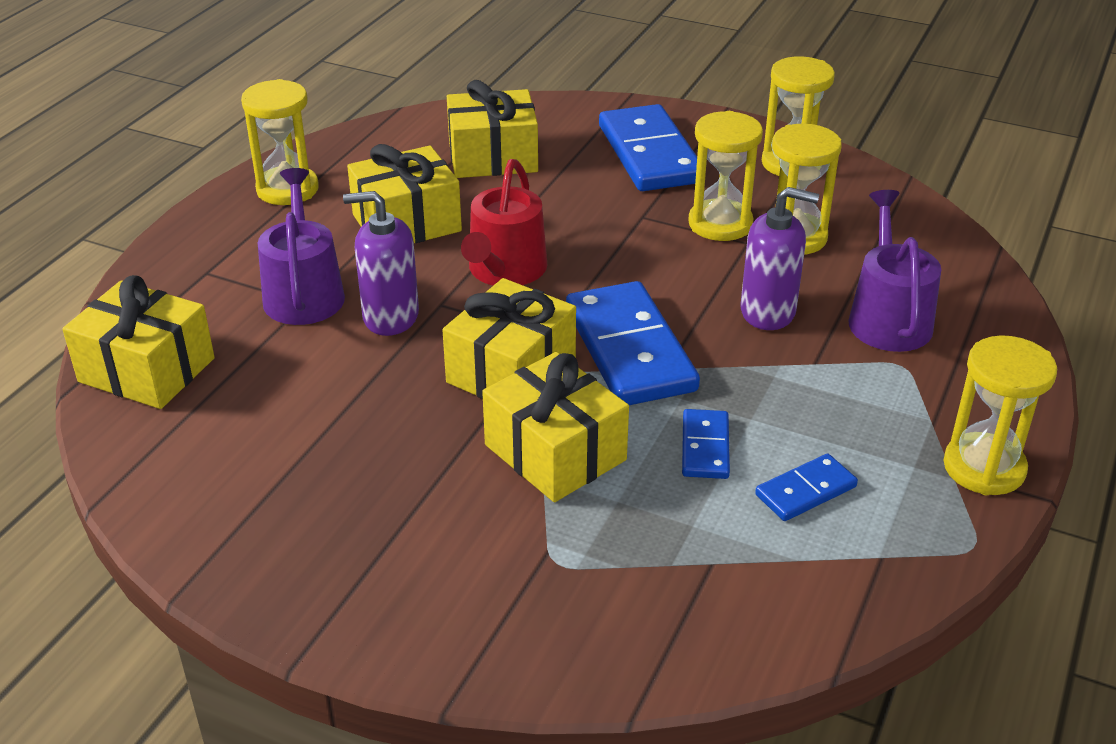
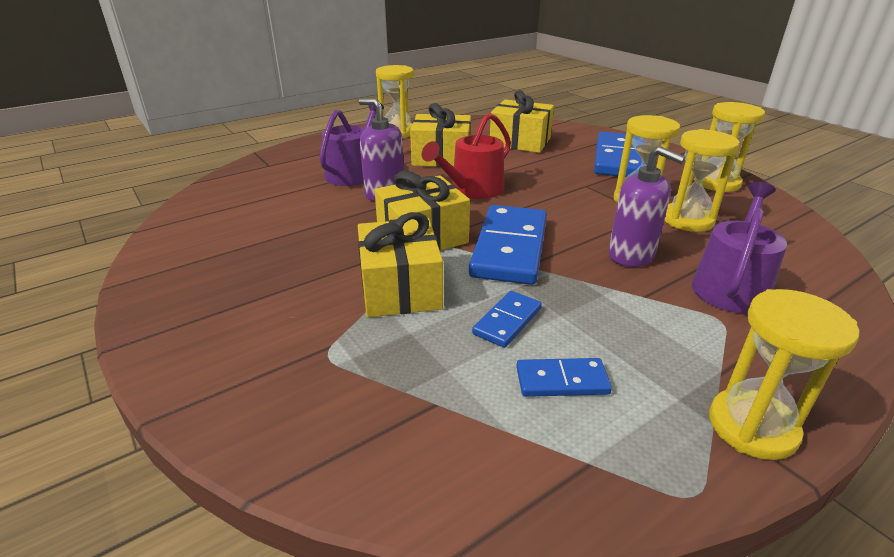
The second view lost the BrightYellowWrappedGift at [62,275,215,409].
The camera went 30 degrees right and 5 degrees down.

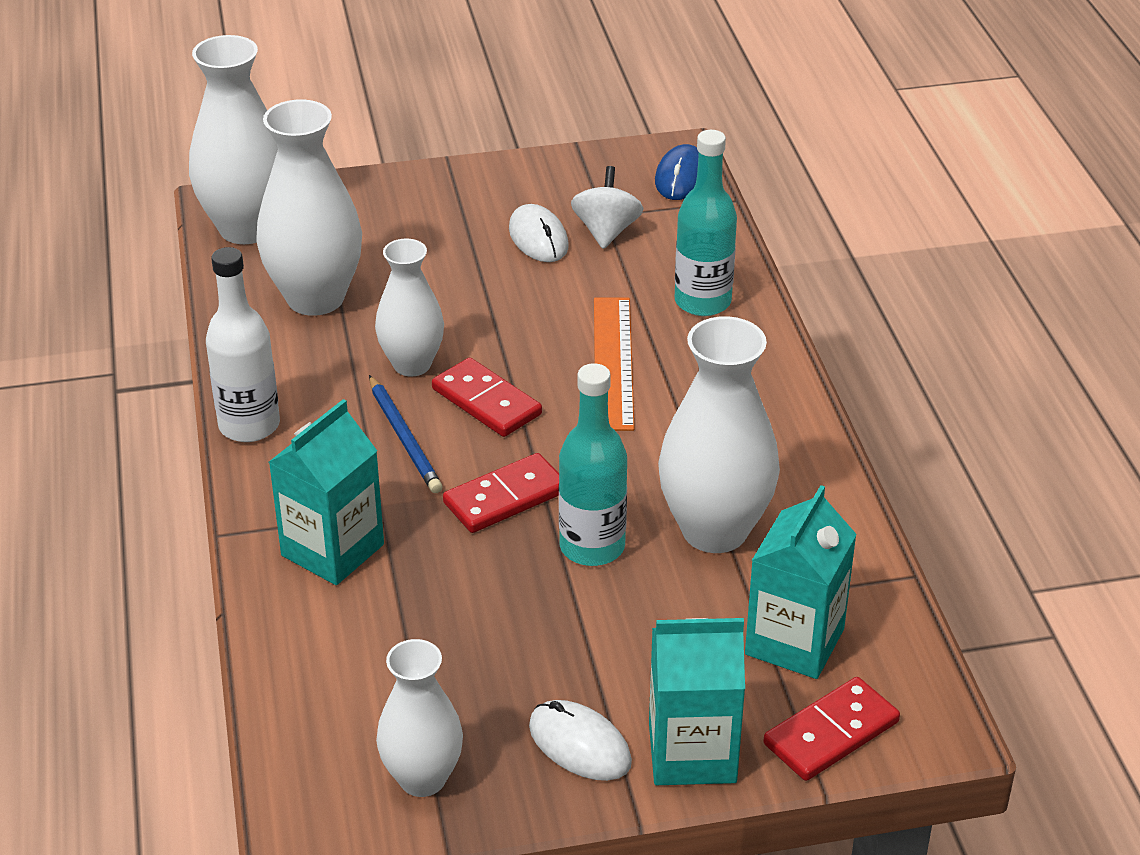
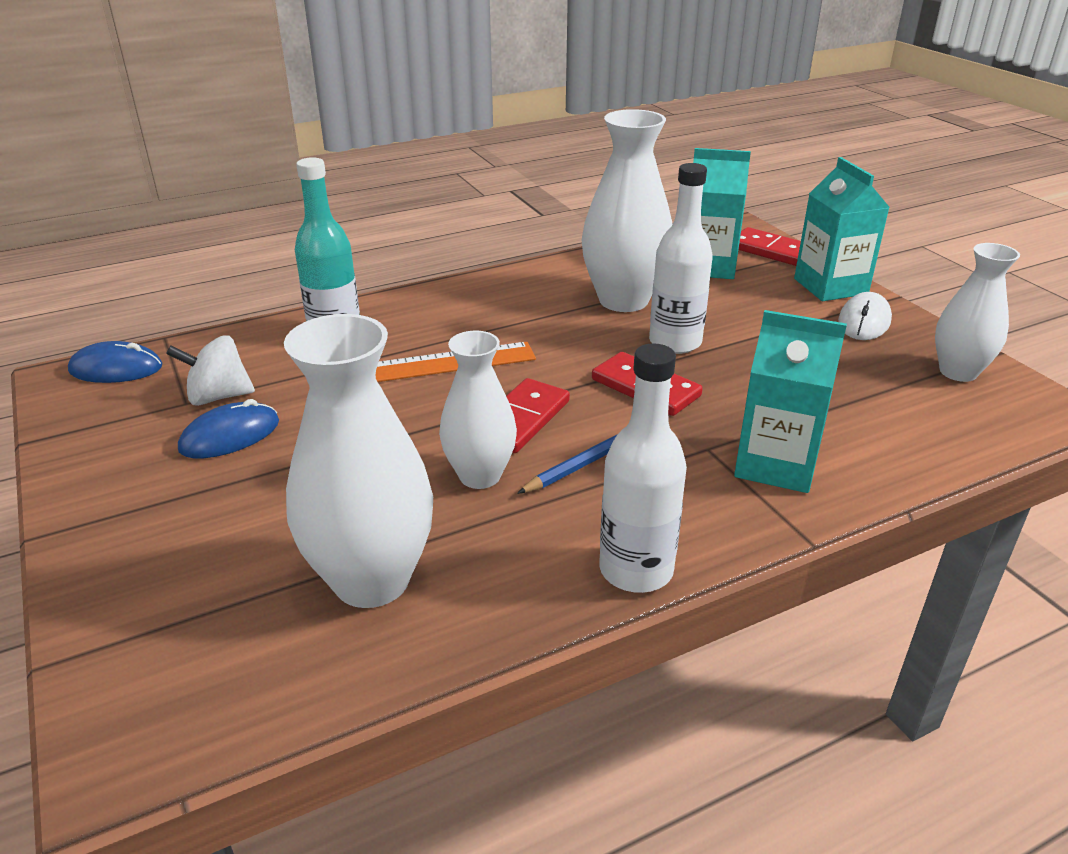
The second view lost the WhiteFlowerVase at [189,35,278,244].
What was the WhiteMouse at [509,204,569,262] turned into the BlueMouse at [178,399,279,458].
What was the TurquoiseDrinkBottle at [559,363,627,566] turned into the WhiteDrinkBottle at [649,163,713,354].
The camera went 105 degrees left and 5 degrees down.

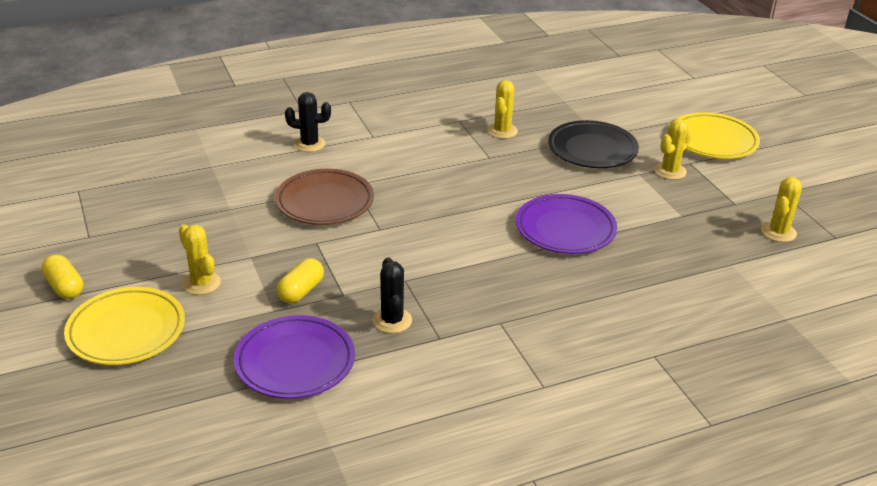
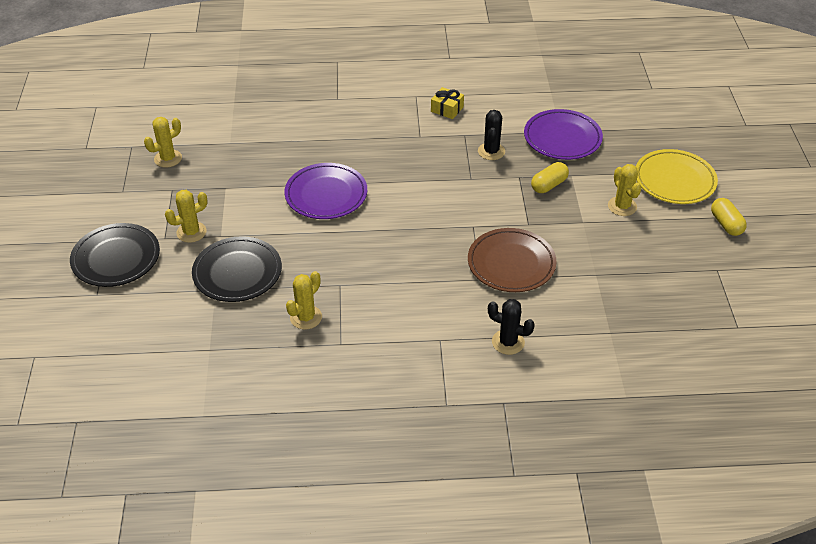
The second view gained the BrightYellowWrappedGift at [431,87,464,119].
What was the BrightYellowDinnerPlate at [677,112,760,159] turned into the EbonyDinnerPlate at [70,223,160,287].
The camera went 160 degrees left and 10 degrees up.

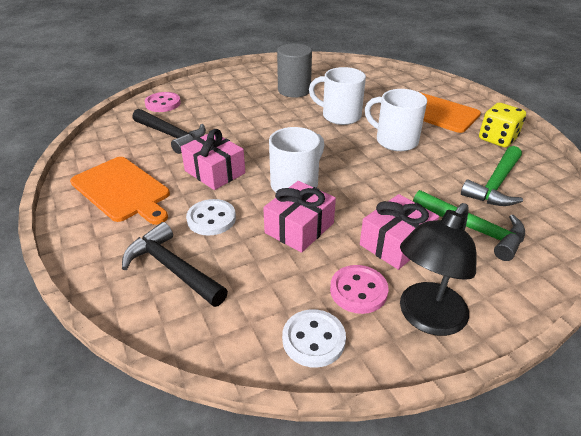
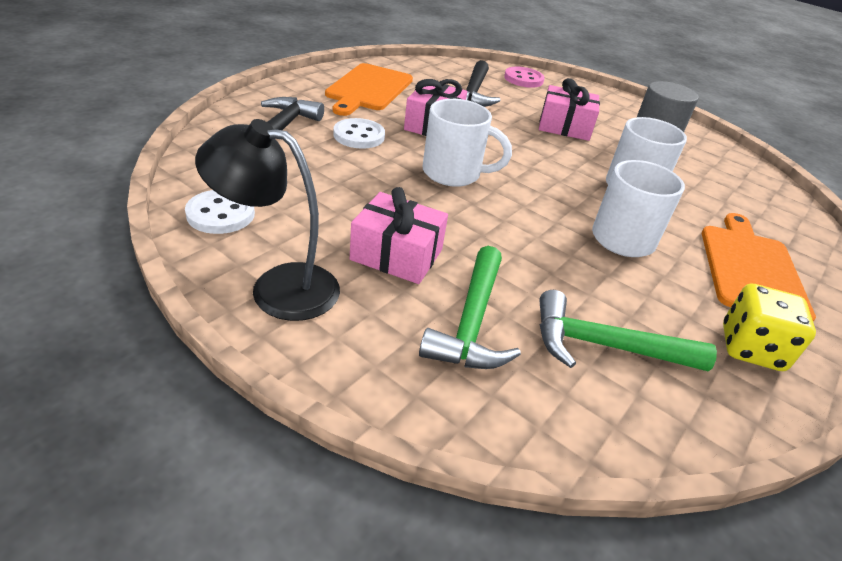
The second view lost the PinkButton at [330,265,389,314].
The PinkWrappedGift ended up elsewhere, having gone from [263,181,336,253] to [539,78,600,141].
The camera went 60 degrees right and 0 degrees up.

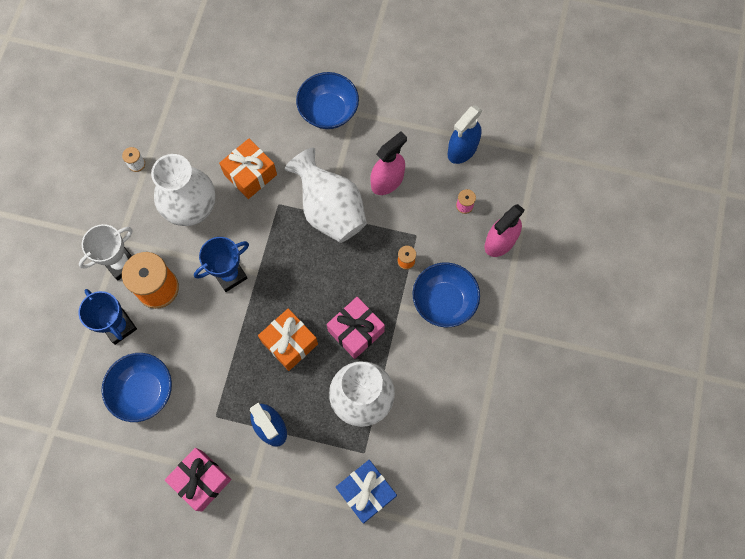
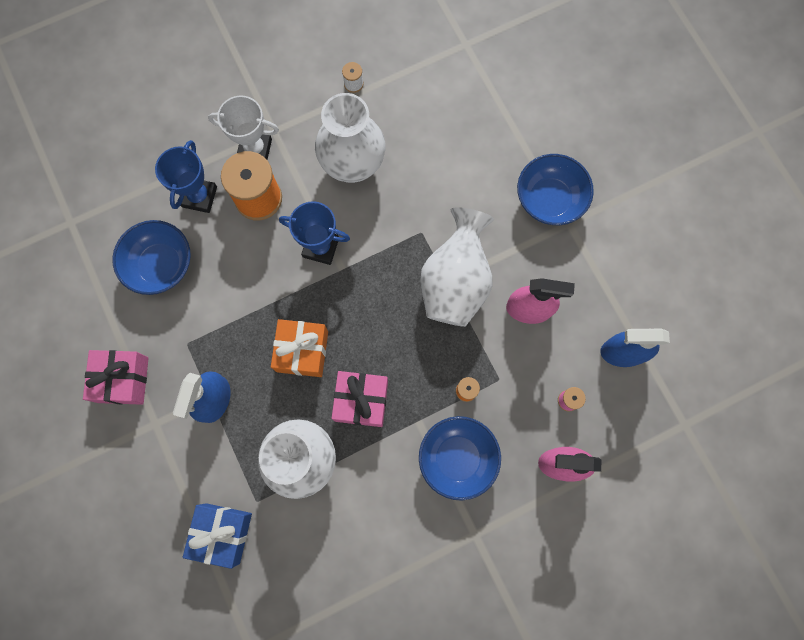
The second view lost the BrightOrangeWrappedGift at [219,138,277,199].
The camera went 50 degrees right and 5 degrees up.

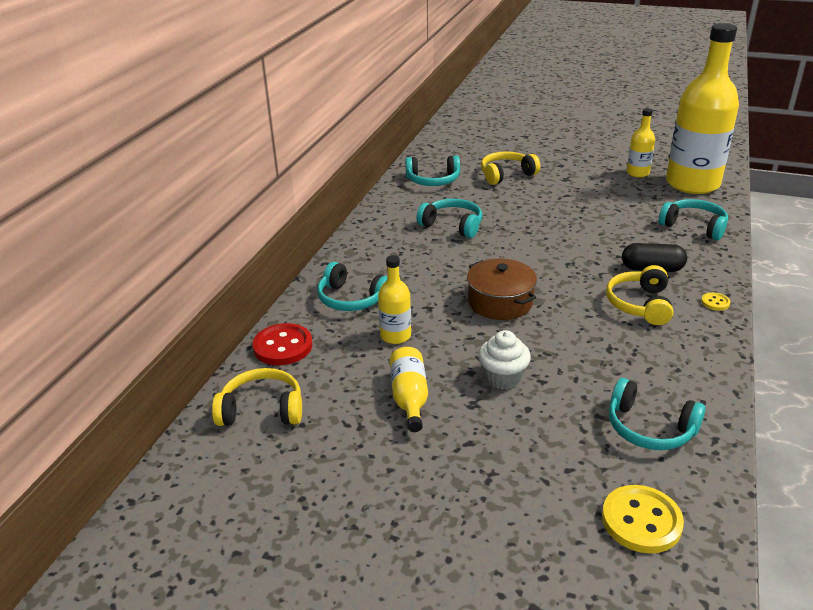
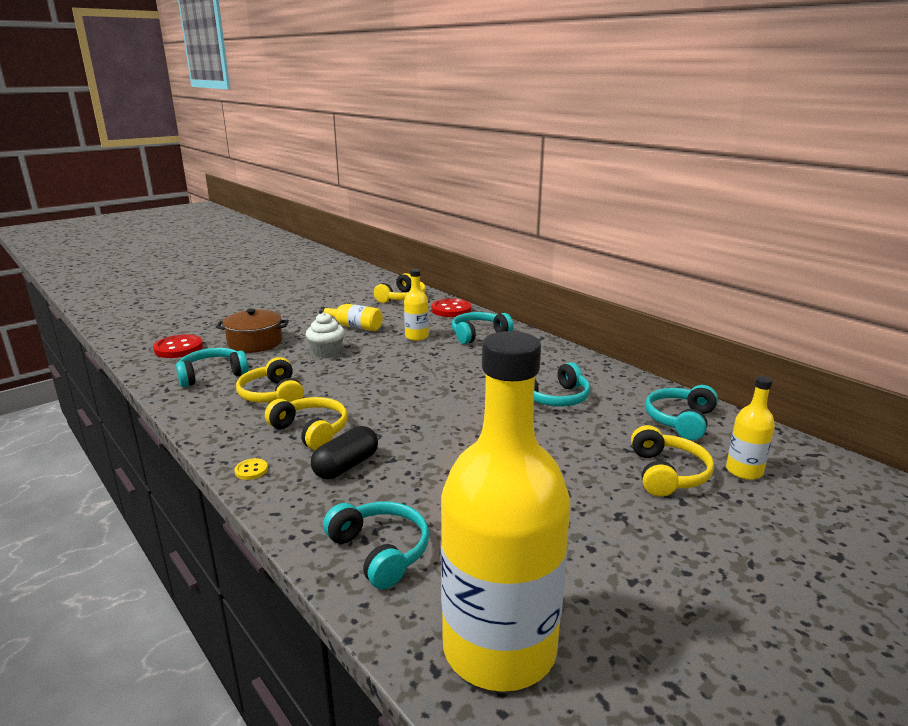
The second view gained the BrightYellowHeadphones at [236,357,304,403].
The RussetStockpot ended up elsewhere, having gone from [467,259,537,320] to [216,309,289,353].
The BrightYellowDrinkBottle ended up elsewhere, having gone from [627,108,655,177] to [726,376,775,480].
What was the BrightYellowButton at [602,485,684,554] turned into the ScarletButton at [153,334,203,358].
The TurquoiseHeadphones at [659,199,728,240] ended up facing another way, 105 degrees counterclockwise from before.
The camera went 120 degrees right and 10 degrees down.

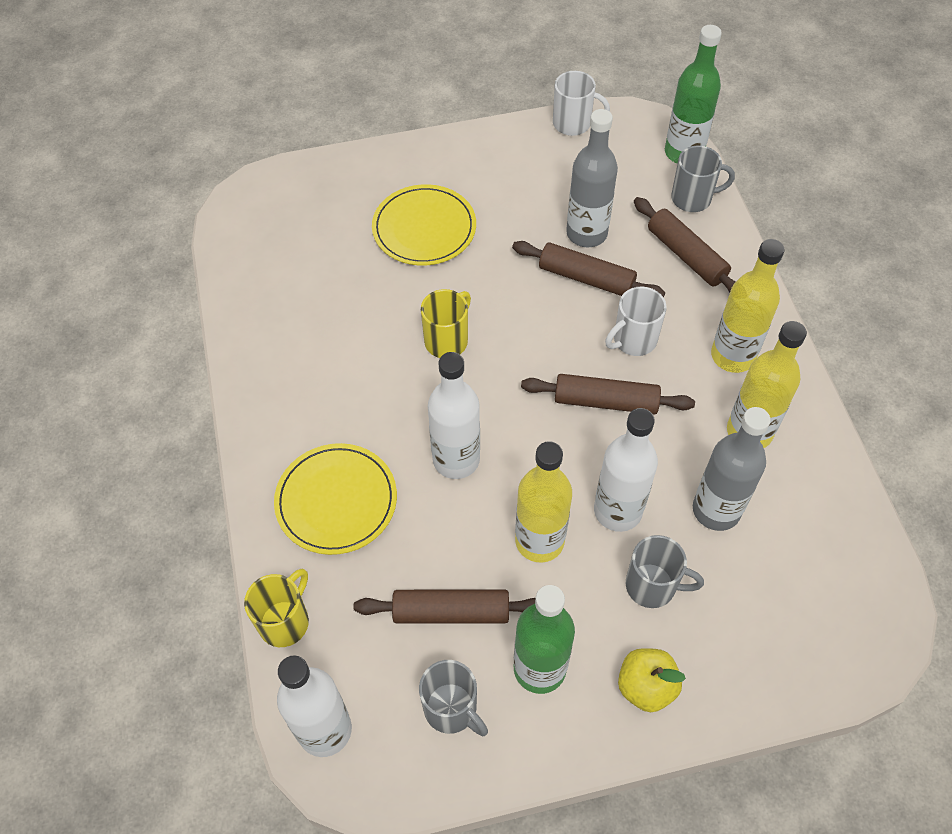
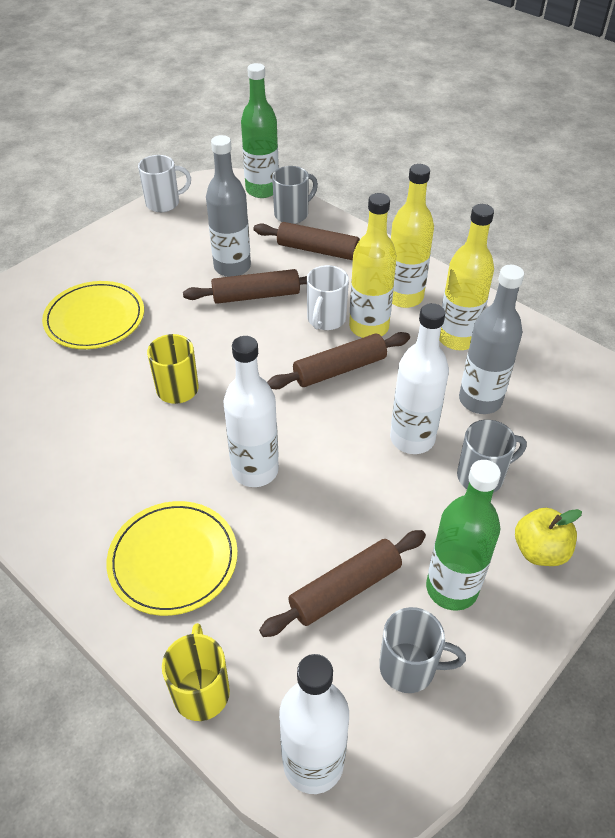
The BrightYellowDrinkBottle ended up elsewhere, having gone from [515,441,572,563] to [349,193,397,338].
The camera went 35 degrees left and 10 degrees down.

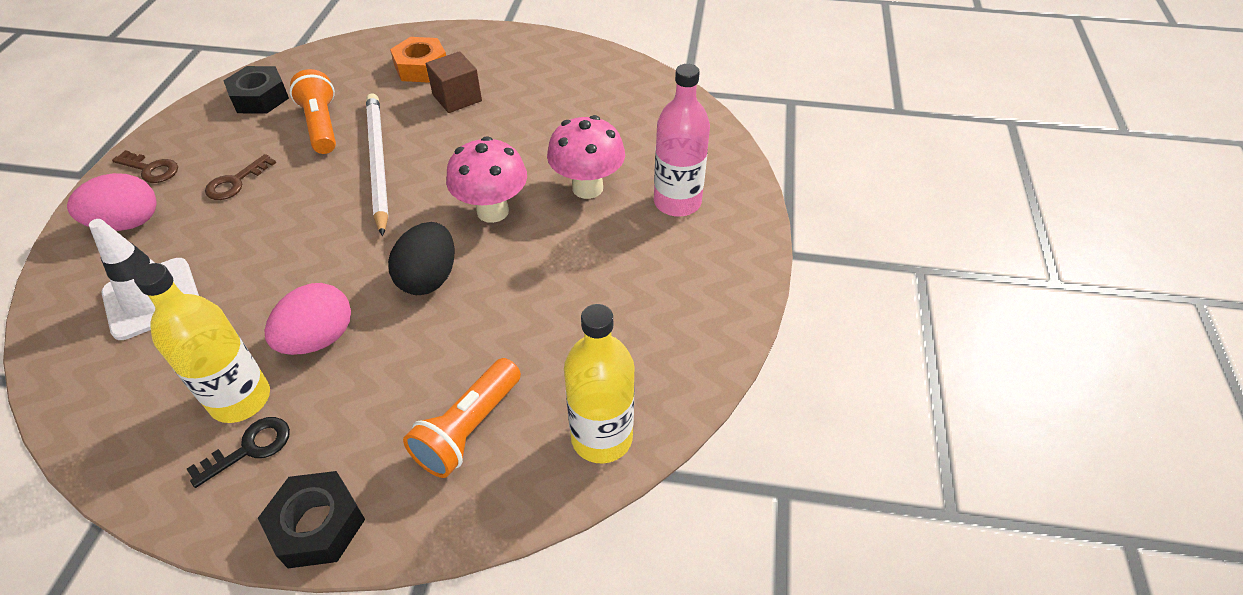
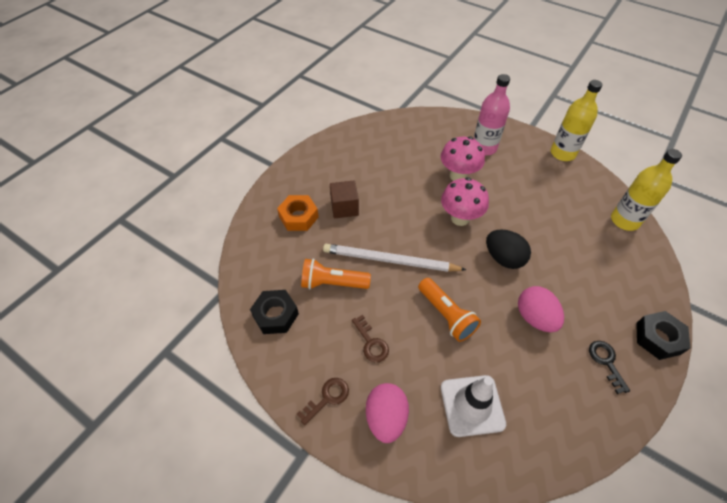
The BrightYellowDrinkBottle ended up elsewhere, having gone from [134,263,270,423] to [551,80,603,161].
The BrightOrangePocketTorch ended up elsewhere, having gone from [403,358,521,478] to [418,278,481,342].
The camera went 65 degrees left and 5 degrees up.

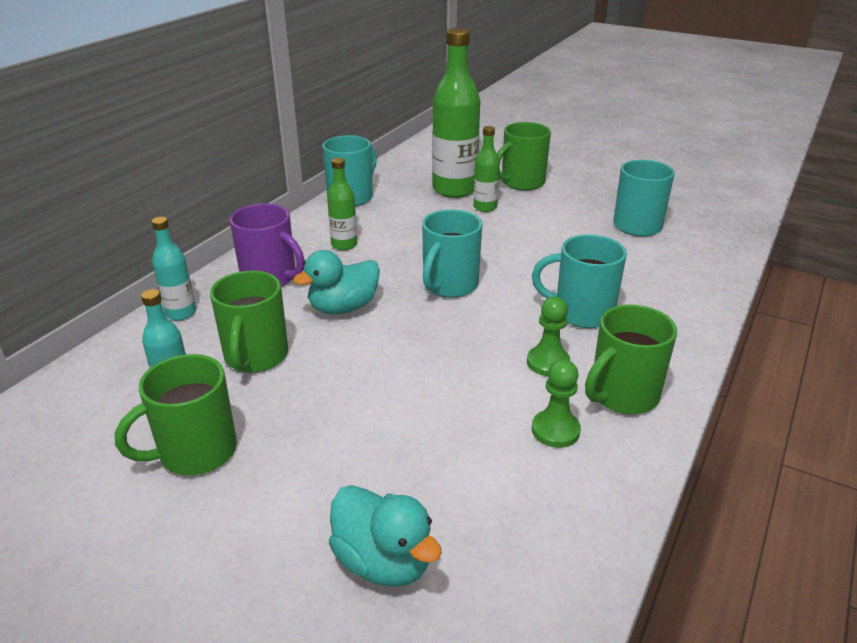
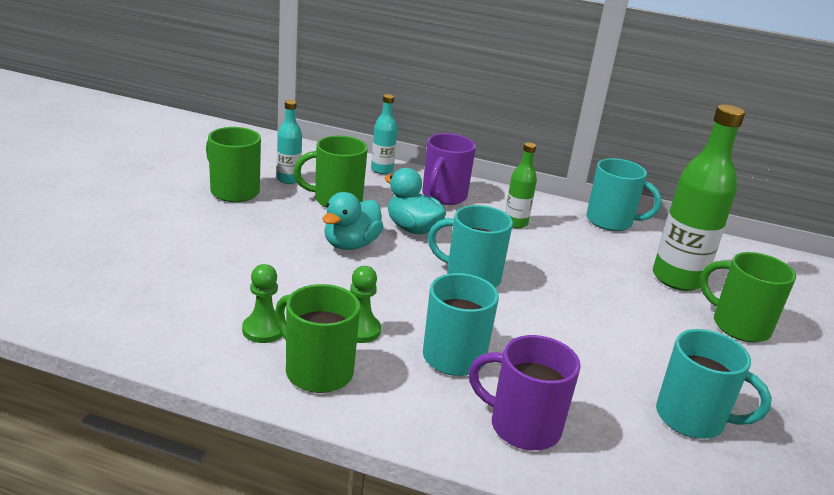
The second view lost the LeafGreenDrinkBottle at [473,126,500,212].
The second view gained the PurpleCoffeeMug at [469,335,581,450].
The TurquoiseToyDuck ended up elsewhere, having gone from [329,485,442,587] to [322,192,384,250].
The camera went 75 degrees right and 5 degrees down.

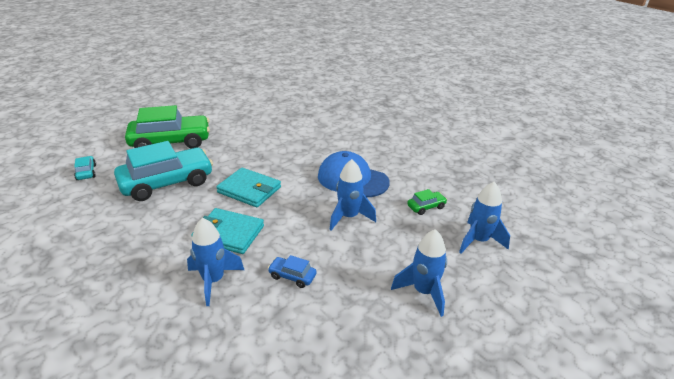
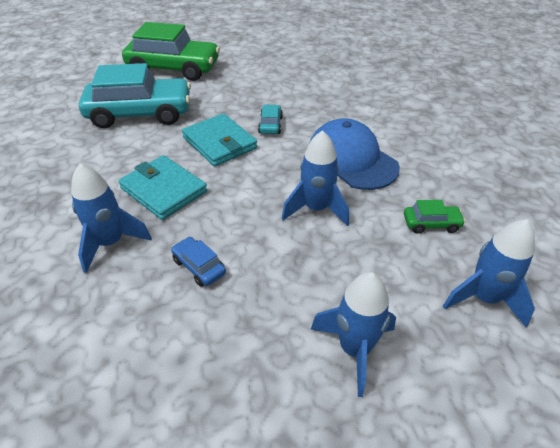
The TurquoiseToyCar ended up elsewhere, having gone from [74,156,96,180] to [258,105,283,134].
The camera went 25 degrees right and 10 degrees up.

